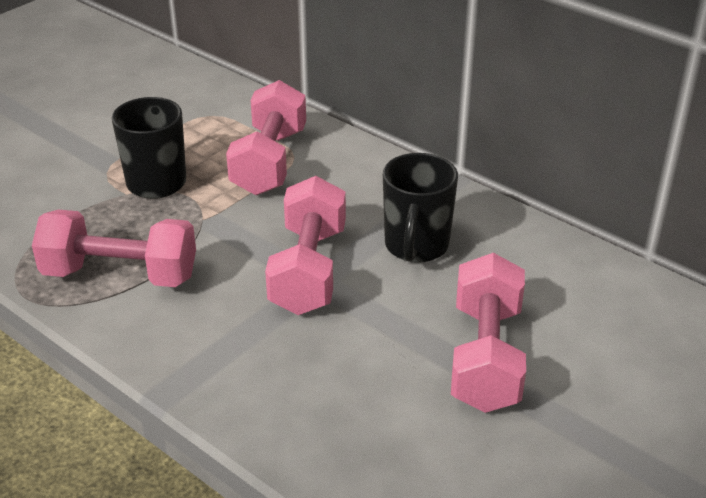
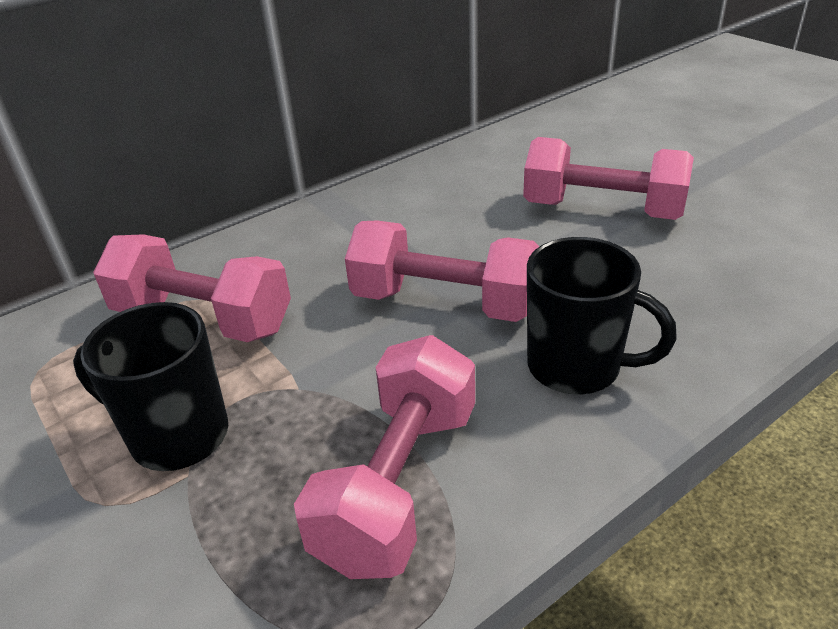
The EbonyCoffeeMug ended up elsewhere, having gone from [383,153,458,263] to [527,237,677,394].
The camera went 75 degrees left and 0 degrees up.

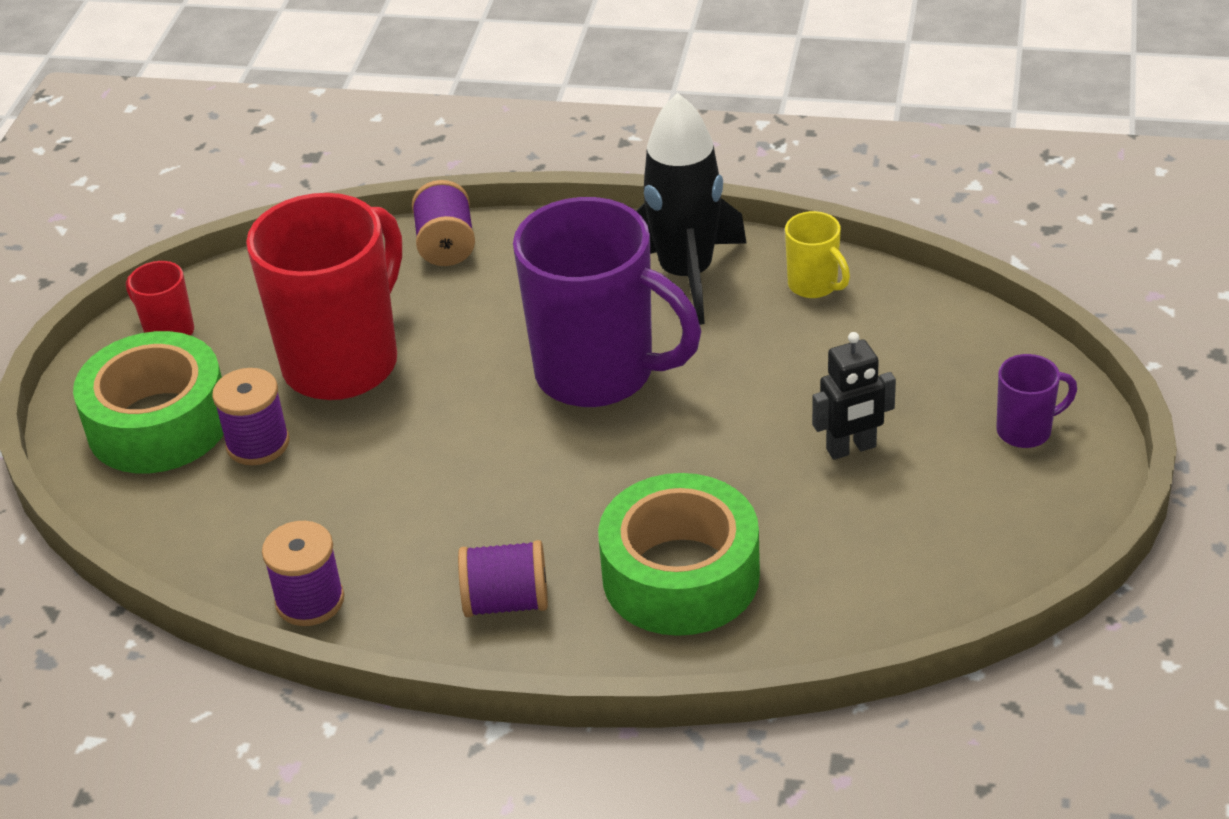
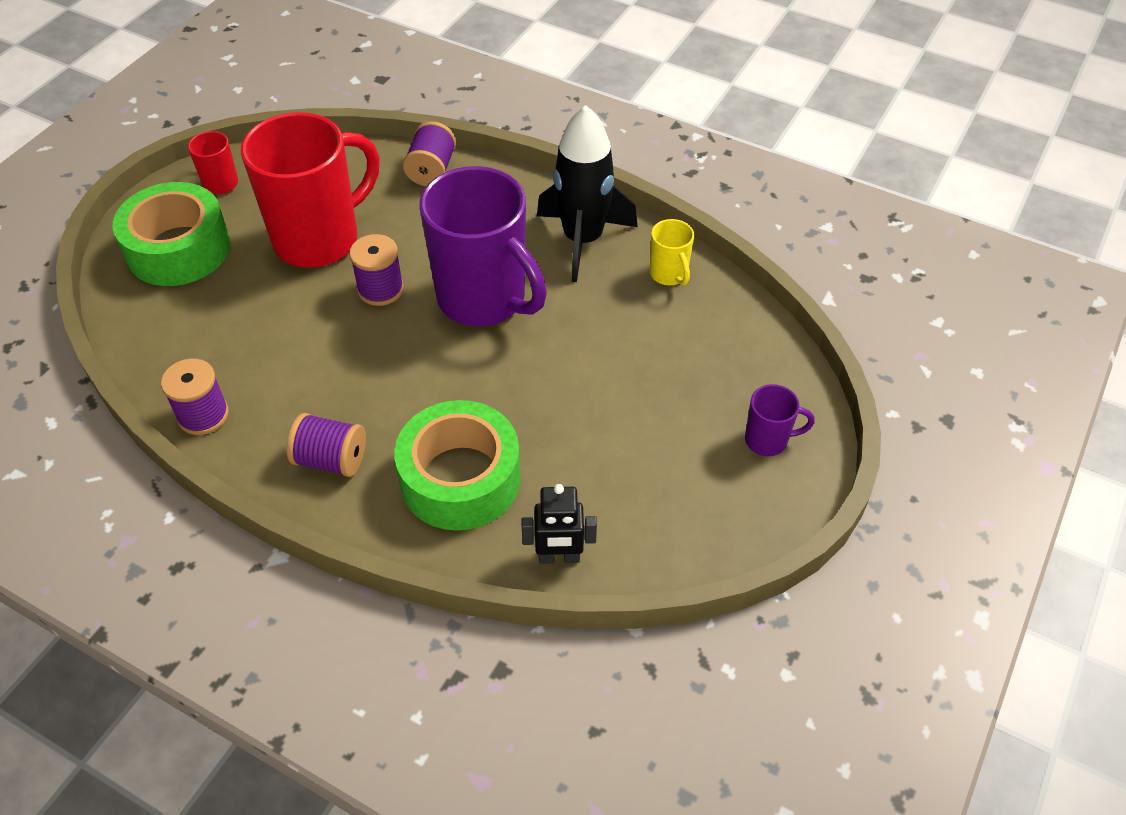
The PurpleReelOfThread ended up elsewhere, having gone from [212,368,290,465] to [349,234,404,306].
The EbonyRobotFigure ended up elsewhere, having gone from [812,332,896,460] to [522,484,597,564].
The camera went 15 degrees right and 10 degrees up.

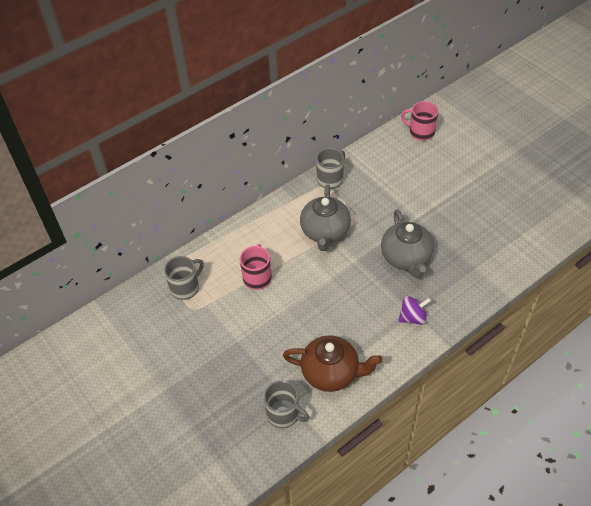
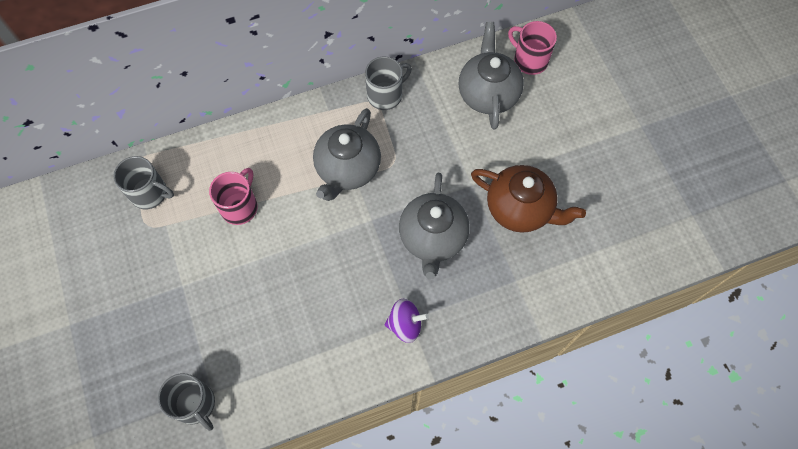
The second view gained the AshGreyTeaPot at [459,22,524,129].
The RussetTeaPot ended up elsewhere, having gone from [283,335,383,392] to [471,165,586,233].
The AshGreyCoffeeMug at [164,256,204,300] ended up facing another way, 45 degrees clockwise from before.
The camera went 15 degrees right and 15 degrees up.

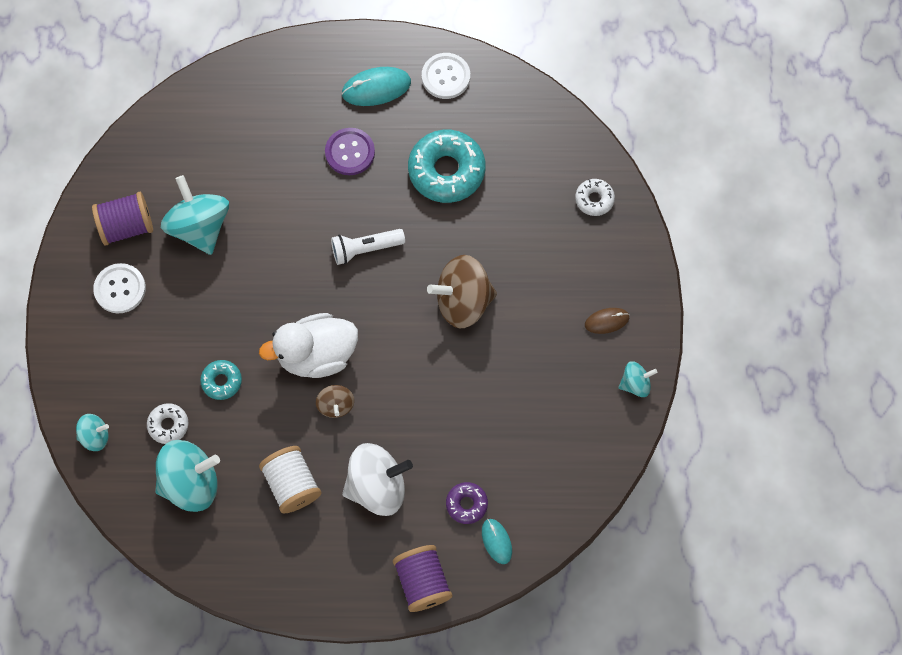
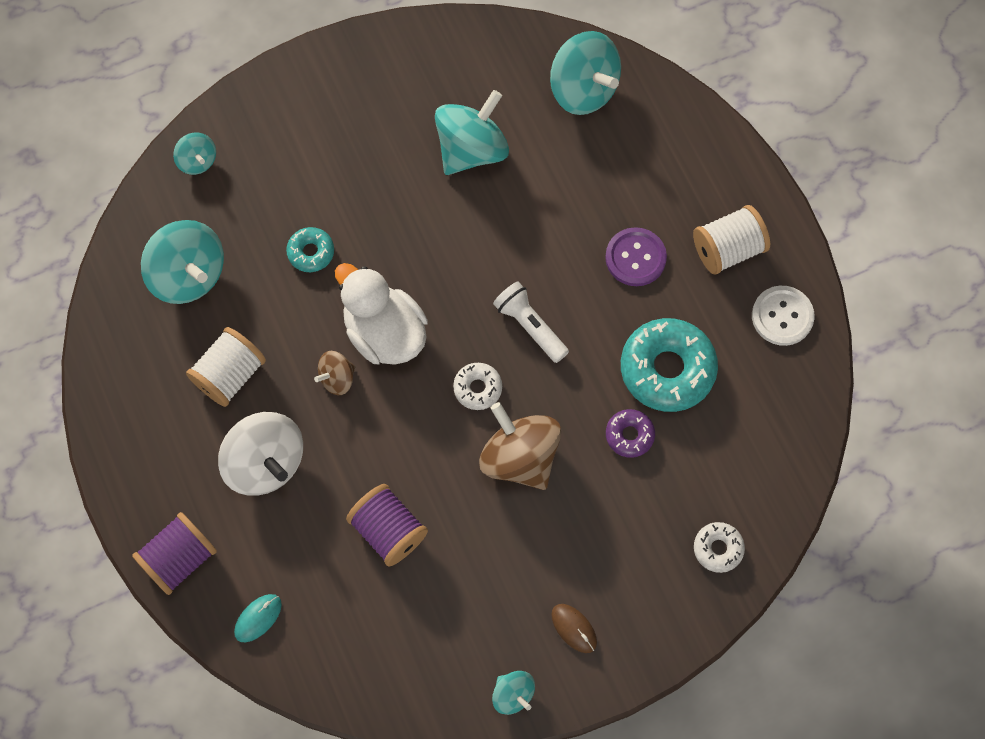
The second view lost the WhiteButton at [93,263,146,313].
The second view gained the TurquoiseWhirligig at [550,31,621,115].
The PurpleReelOfThread ended up elsewhere, having gone from [92,192,153,246] to [346,484,428,566].
The WhiteGlazedDonut ended up elsewhere, having gone from [147,403,188,444] to [453,363,502,410].
The PurpleGlazedDonut ended up elsewhere, having gone from [446,482,488,524] to [606,409,655,458].
Where the TurquoiseMouse stood at [342,67,411,106], the WhiteReelOfThread came to stand at [693,205,770,275].
The camera went 65 degrees right and 0 degrees up.

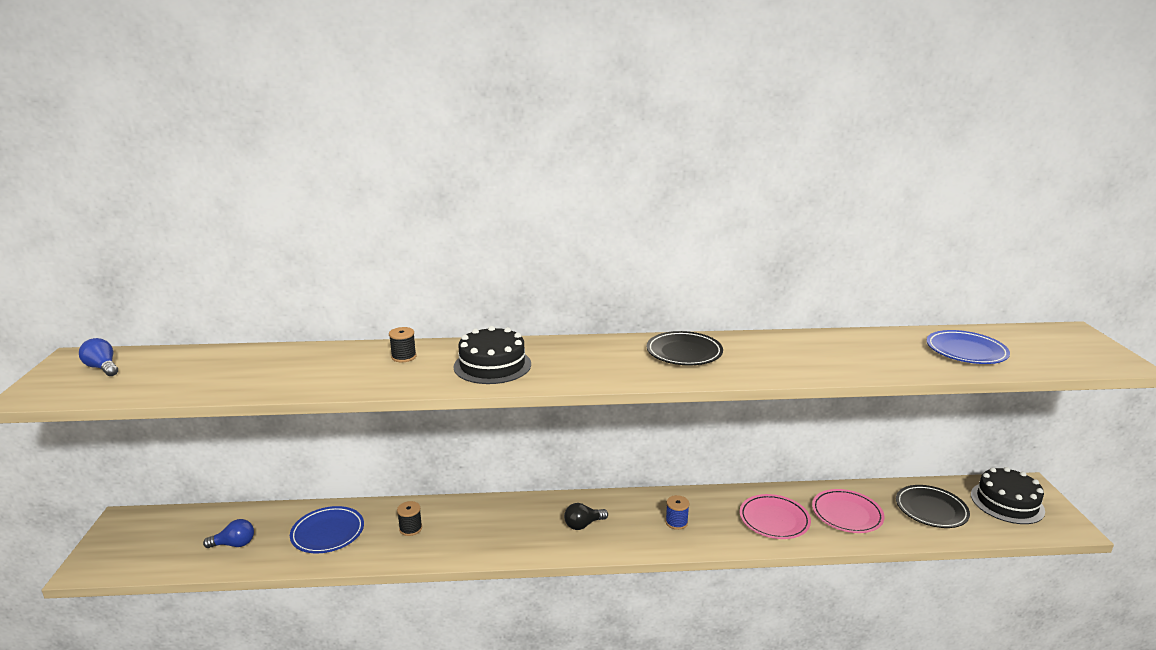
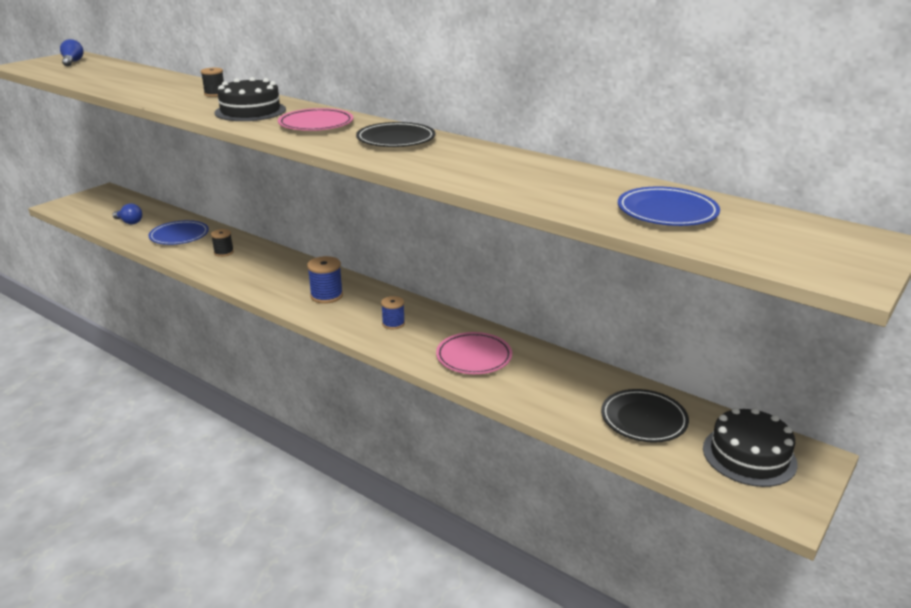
The PinkDinnerPlate ended up elsewhere, having gone from [812,489,885,533] to [278,108,353,131].
Where the EbonyBulb stood at [564,503,608,530], the BlueReelOfThread came to stand at [307,256,343,304].
The camera went 40 degrees right and 5 degrees up.

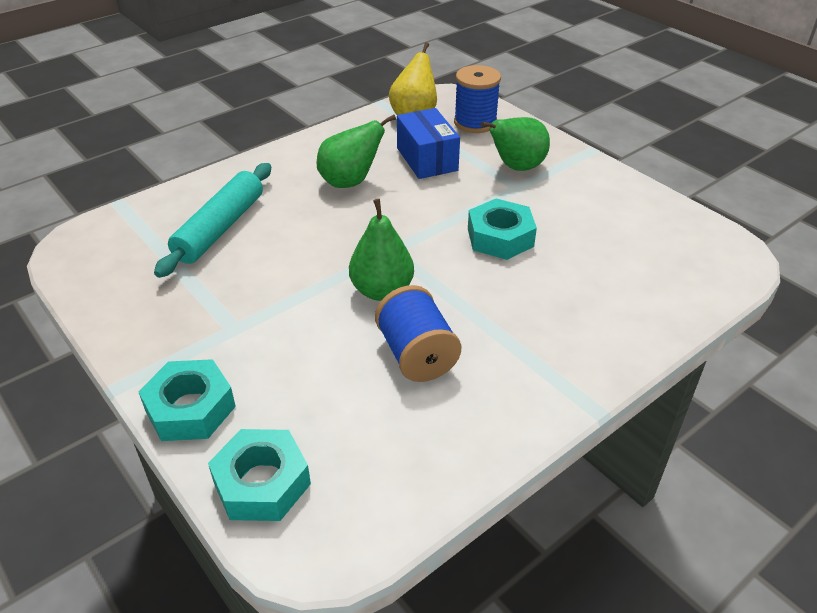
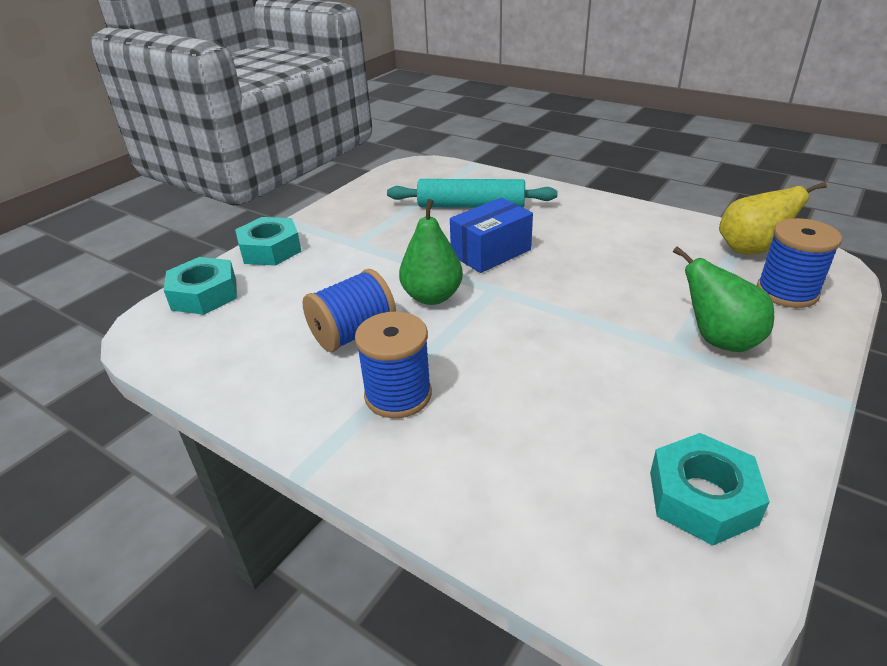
The second view lost the LeafGreenPear at [317,115,396,188].
The second view gained the BlueReelOfThread at [355,311,432,418].
The BlueParcel ended up elsewhere, having gone from [397,108,460,179] to [450,198,533,273].
The TurquoiseNut ended up elsewhere, having gone from [468,198,537,260] to [650,433,770,545].
The camera went 75 degrees right and 5 degrees down.

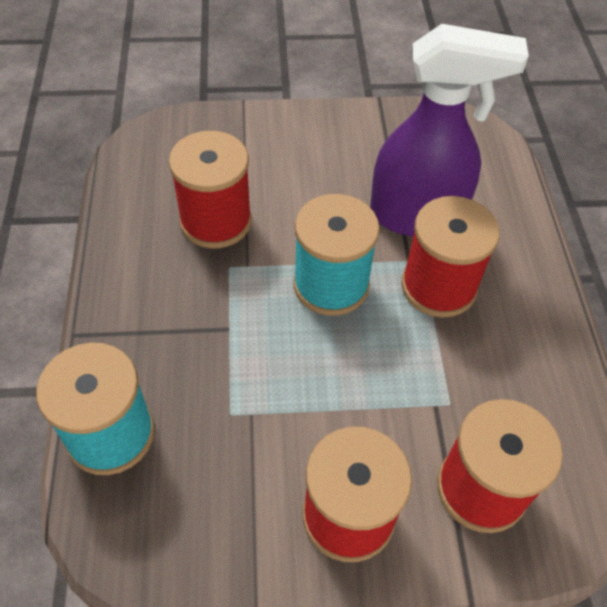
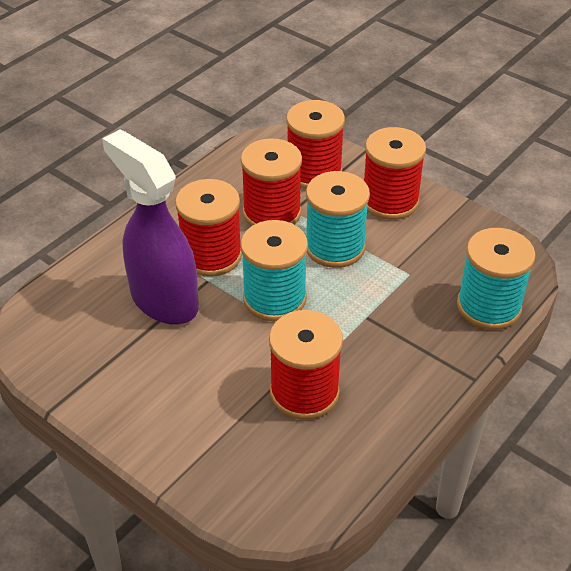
The second view gained the ScarletReelOfThread at [241,138,302,226].
The second view gained the TurquoiseReelOfThread at [306,171,370,268].
The camera went 135 degrees left and 10 degrees down.

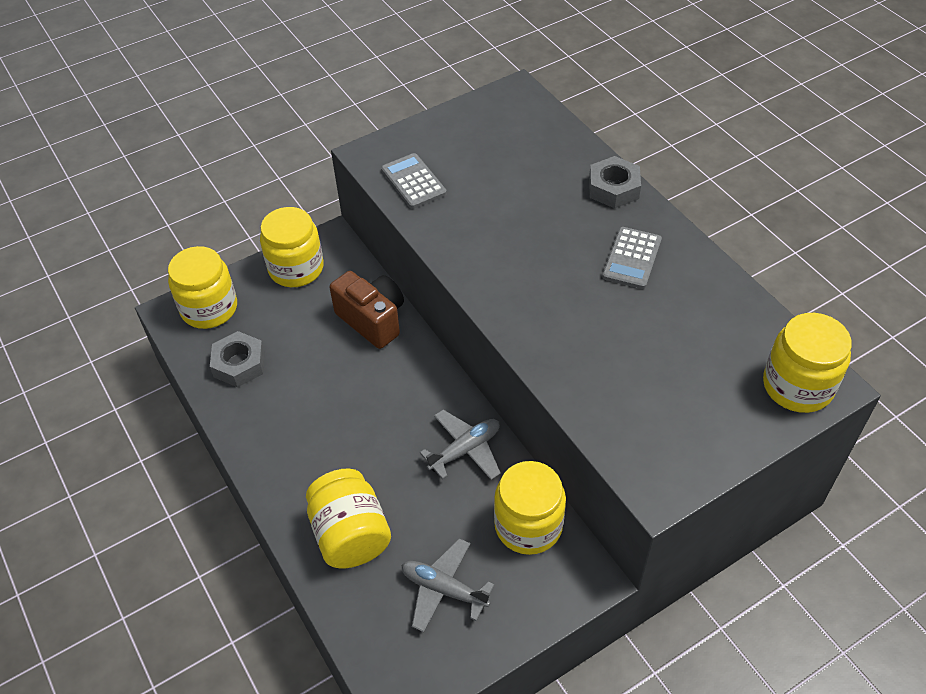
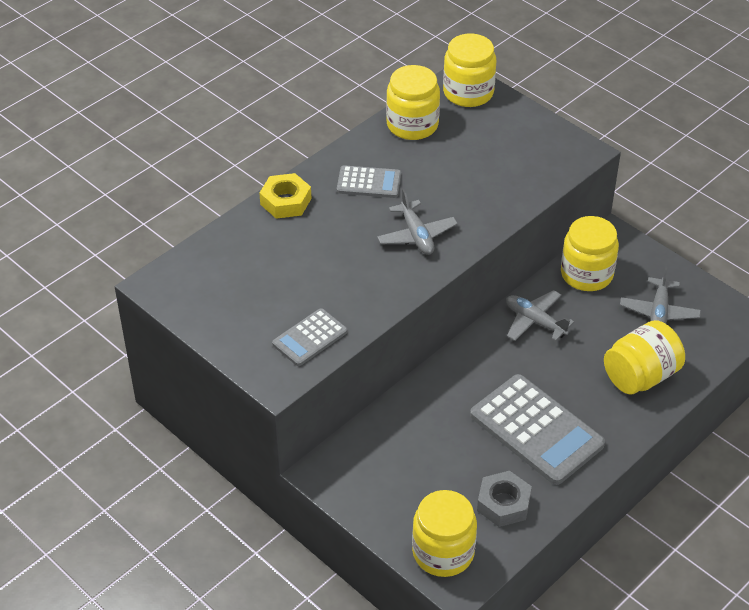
The second view lost the RussetCompactCamera at [330,271,404,349].
The second view gained the AshGreyAeroplane at [377,189,458,255].
The second view gained the AshGreyCalculator at [470,374,605,485].
The BrightYellowJamJar ended up elsewhere, having gone from [260,207,324,287] to [386,65,440,140].
What was the AshGreyNut at [589,156,641,208] turned into the BrightYellowNut at [259,173,311,219].
The camera went 105 degrees left and 5 degrees down.

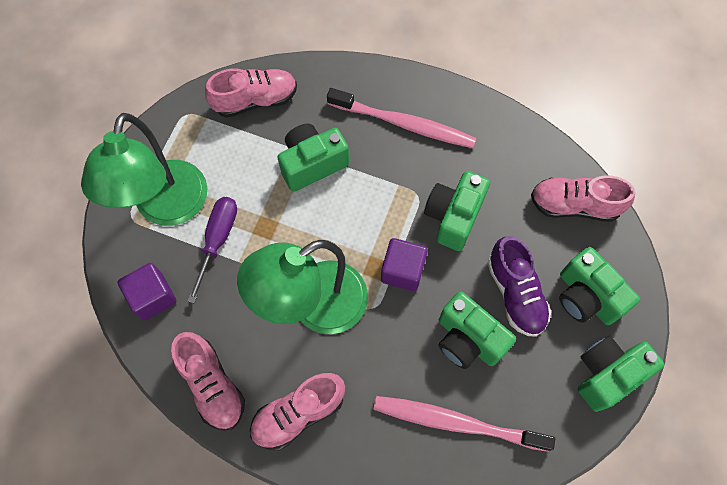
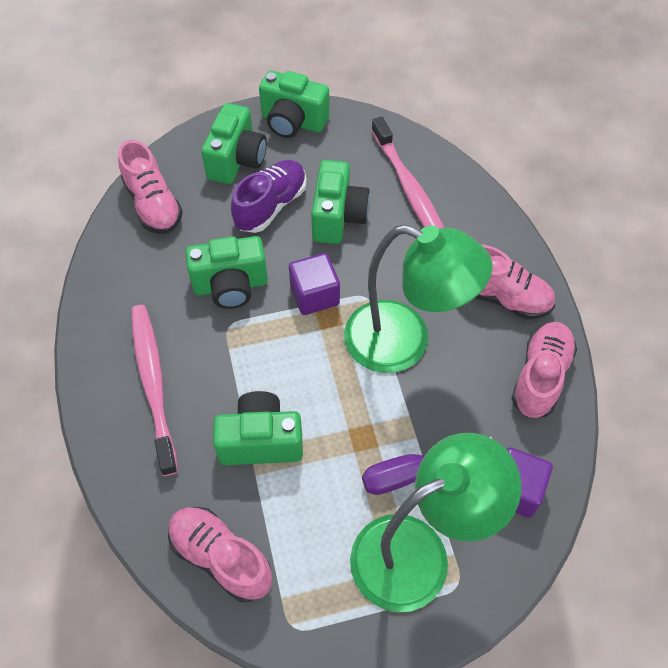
The LeafGreenCompactCamera at [278,124,349,192] ended up facing another way, 150 degrees clockwise from before.
The camera went 125 degrees left and 10 degrees down.

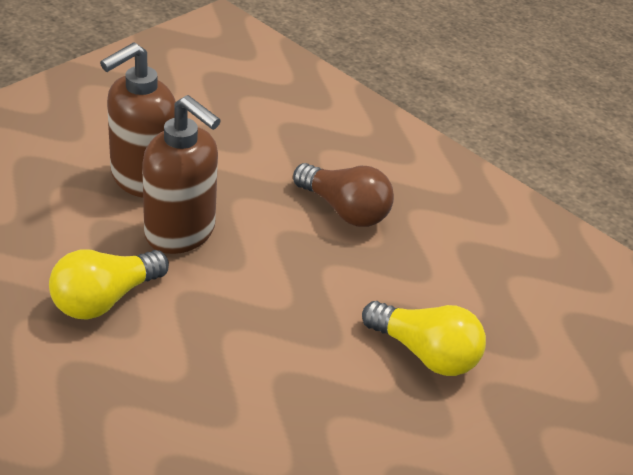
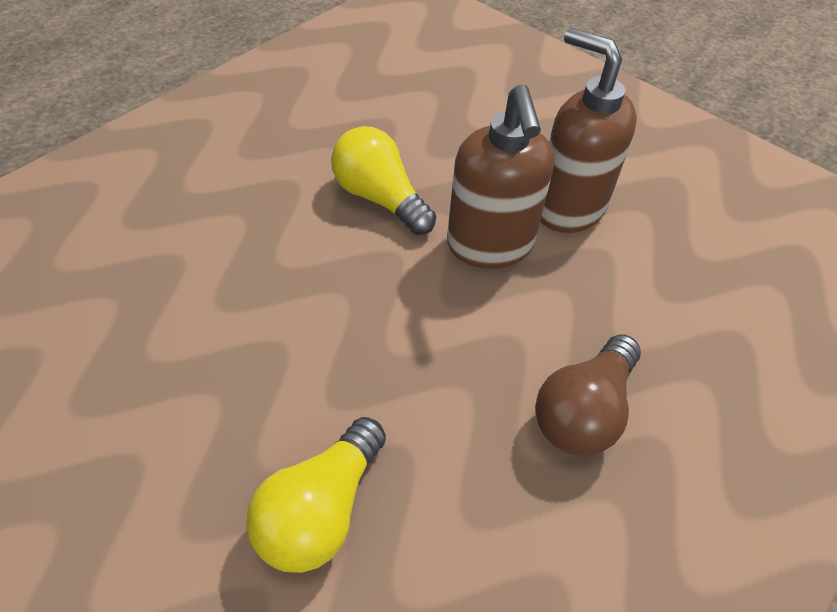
The RussetSoapPump at [142,95,221,254] ended up facing another way, 45 degrees counterclockwise from before.
The camera went 90 degrees right and 10 degrees up.

